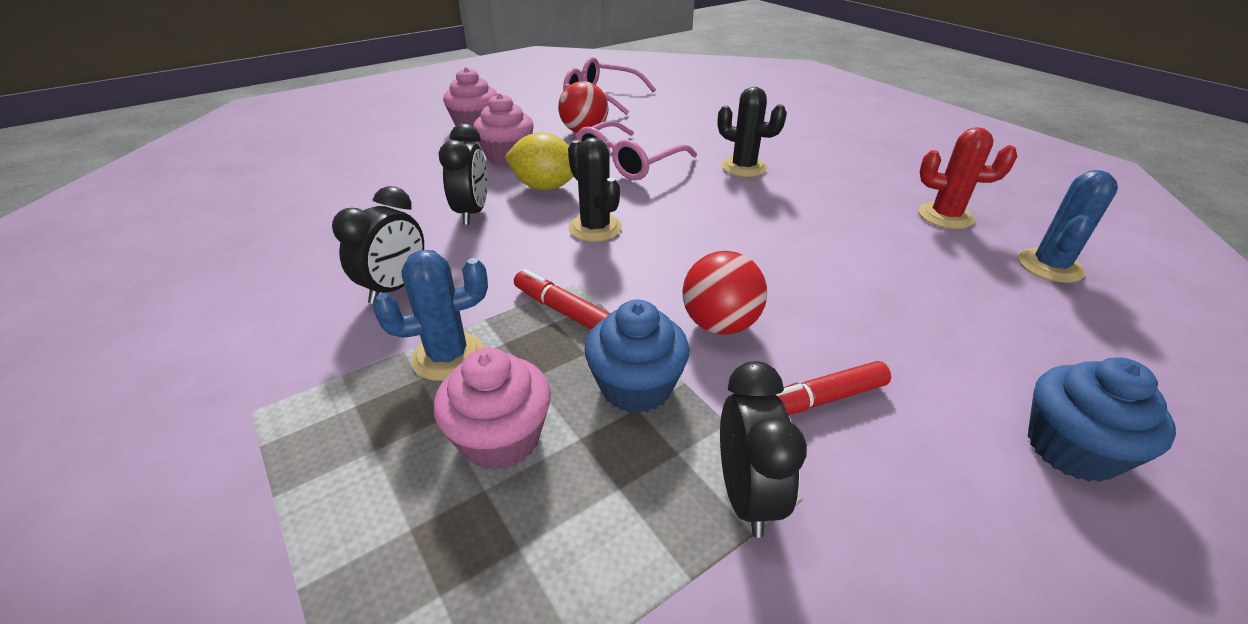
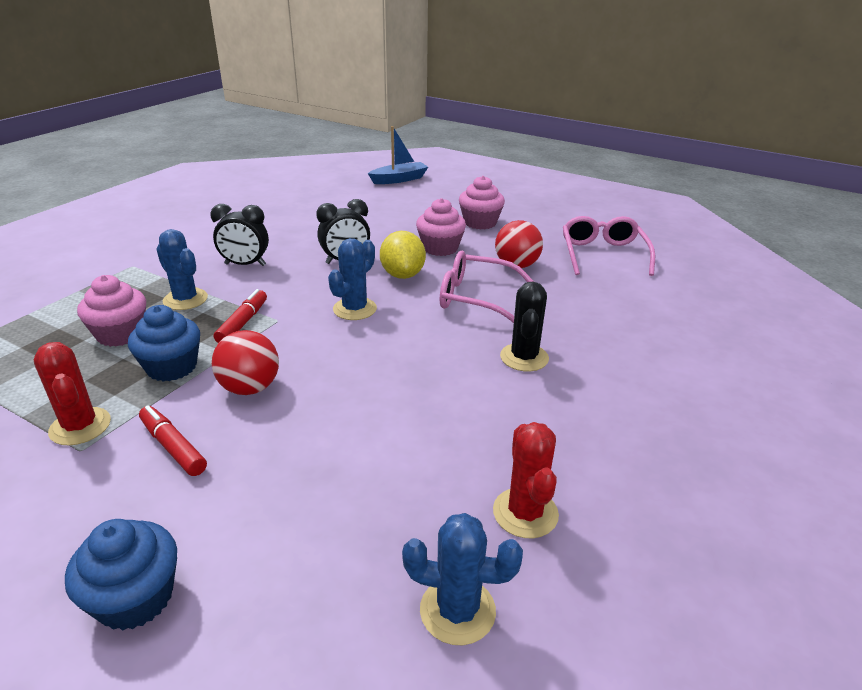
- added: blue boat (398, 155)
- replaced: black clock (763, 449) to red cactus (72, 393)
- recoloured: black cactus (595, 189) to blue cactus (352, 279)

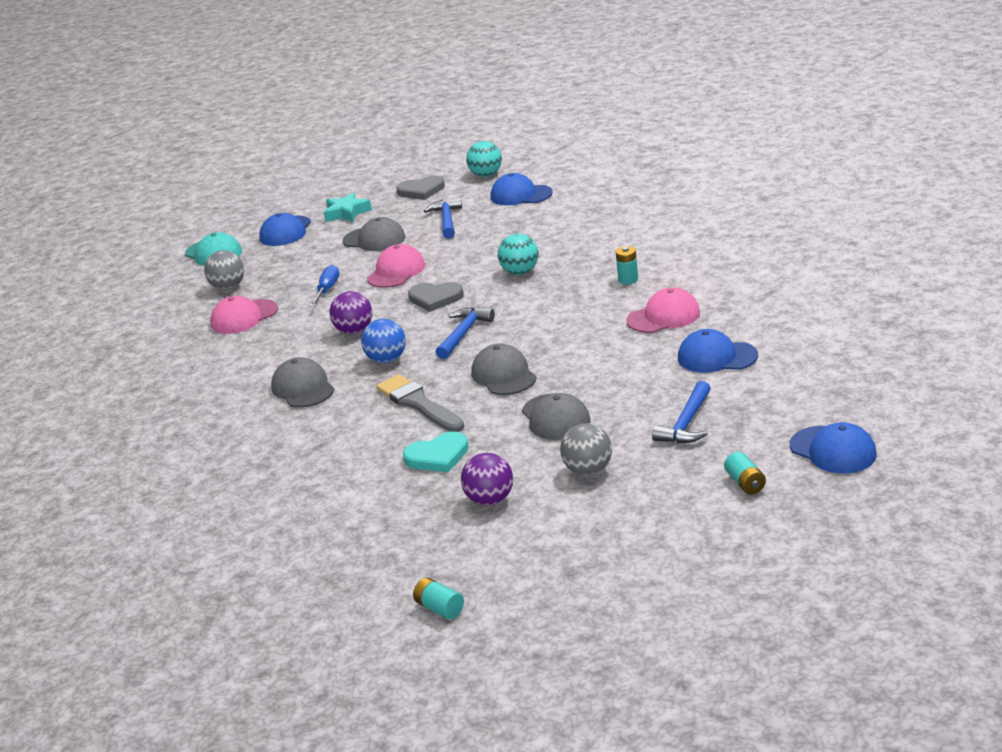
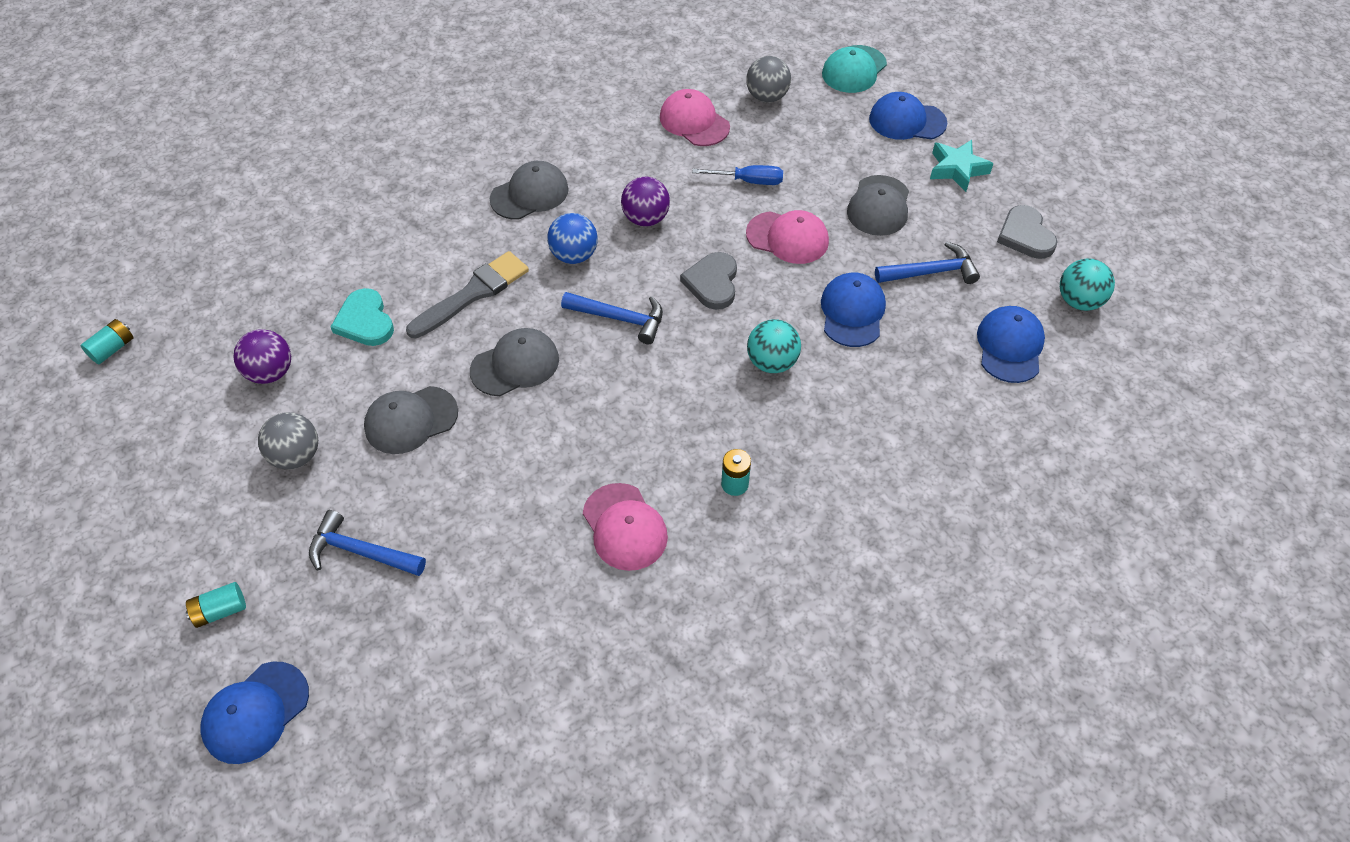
- moved: blue cap (718, 351) to (853, 310)

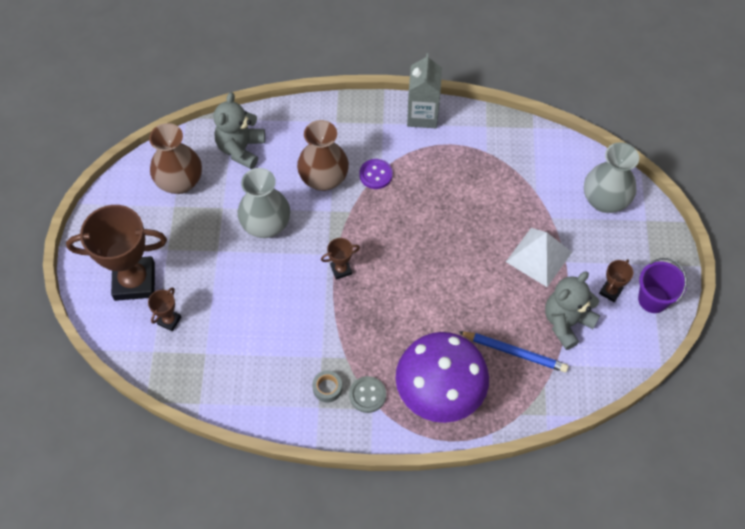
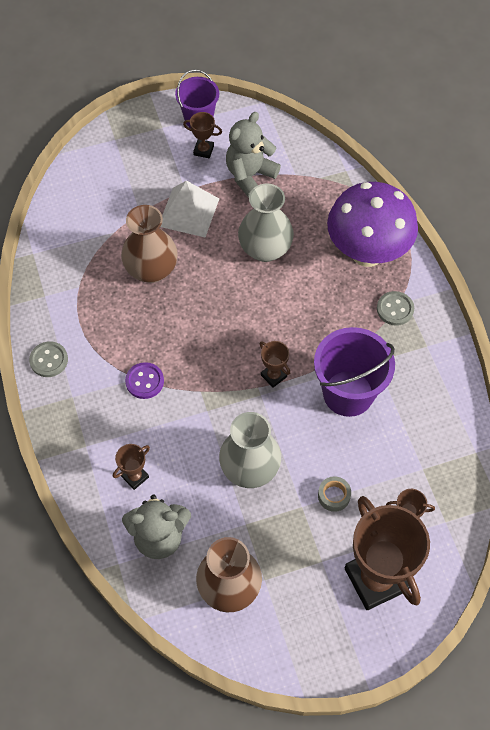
- removed: blue pencil (514, 352)
- added: brown trophy (131, 467)
- added: purple bucket (354, 372)
- moved: brown vase (323, 155) to (149, 244)
- moved: grey tape (327, 387) to (334, 494)
- moved: grey vase (611, 177) to (266, 222)
- replaced: grey carton (424, 90) to grey button (48, 359)
- turned: grey teddy bear (572, 310) = (253, 155) 105 degrees clockwise

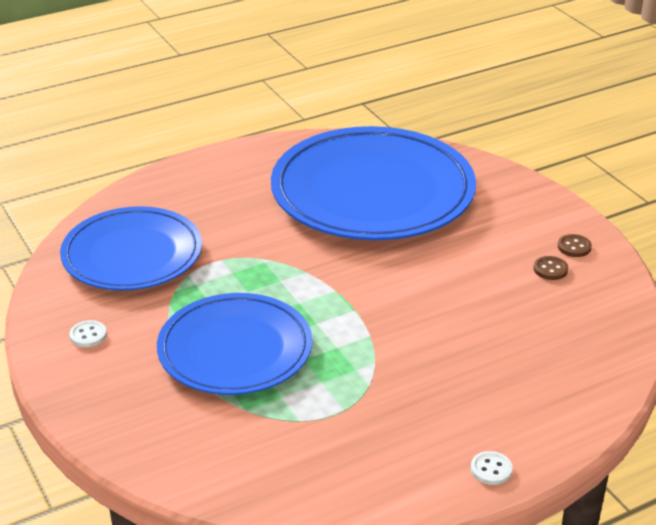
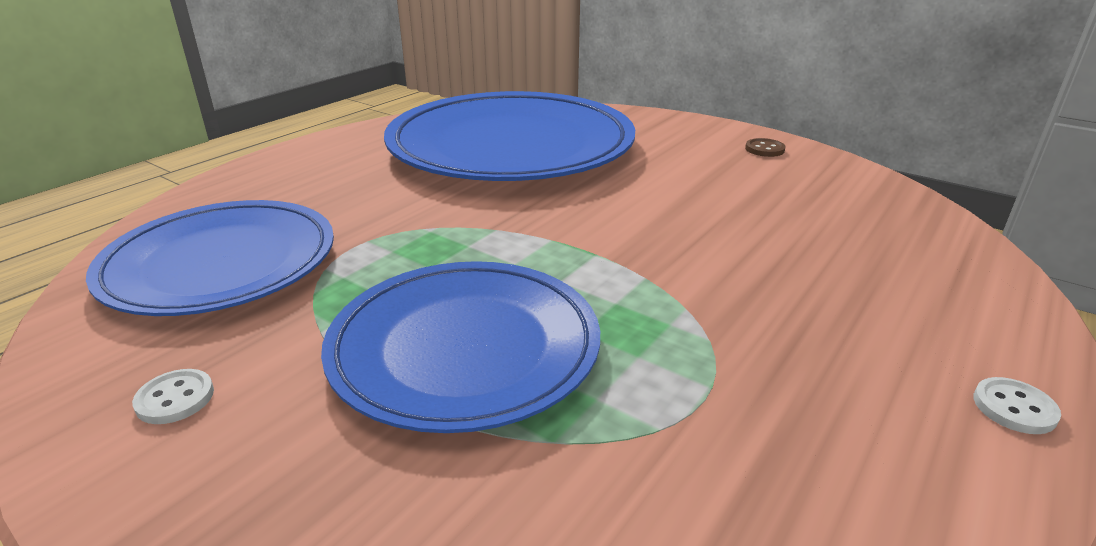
- removed: brown button (551, 268)

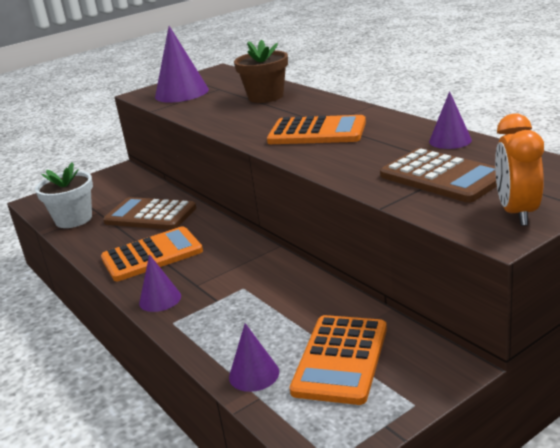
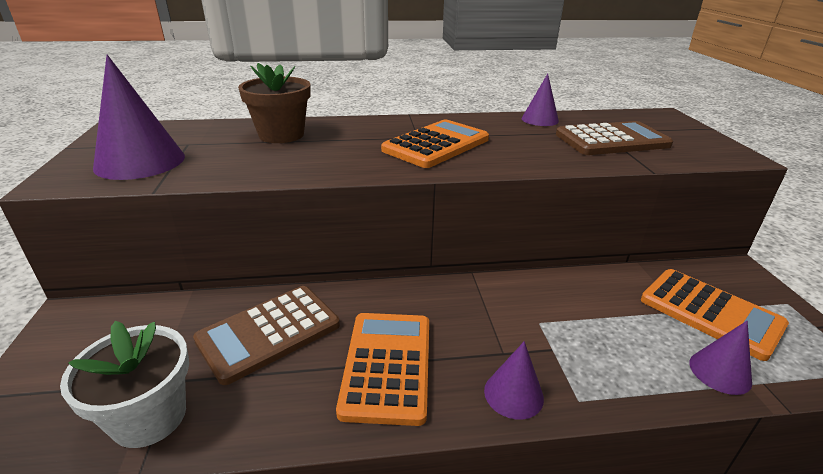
- removed: orange clock (519, 170)

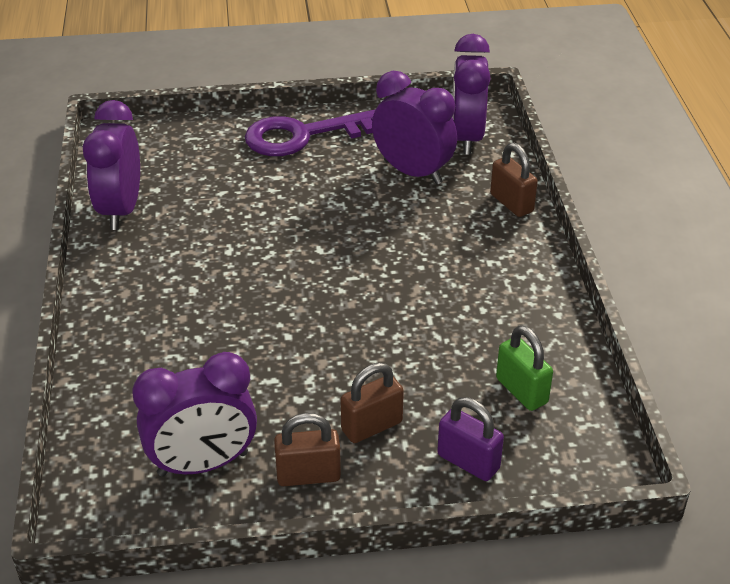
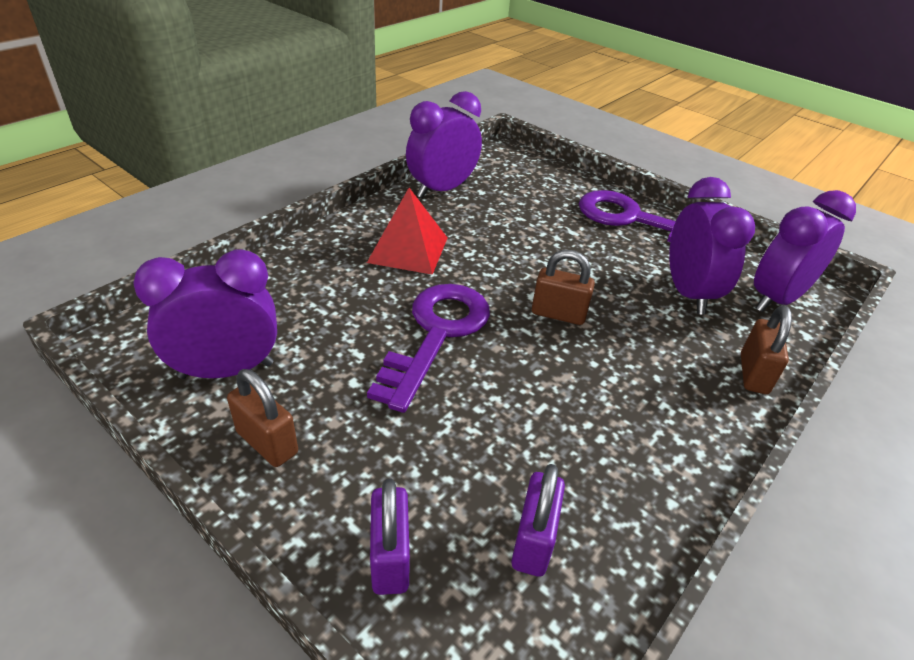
- added: red pyramid (407, 231)
- added: purple key (428, 348)
- moved: brown padlock (372, 403) to (563, 287)
- recoloured: green padlock (524, 368) to purple padlock (538, 520)
- turned: purple clock (194, 414) = (205, 314) 135 degrees clockwise

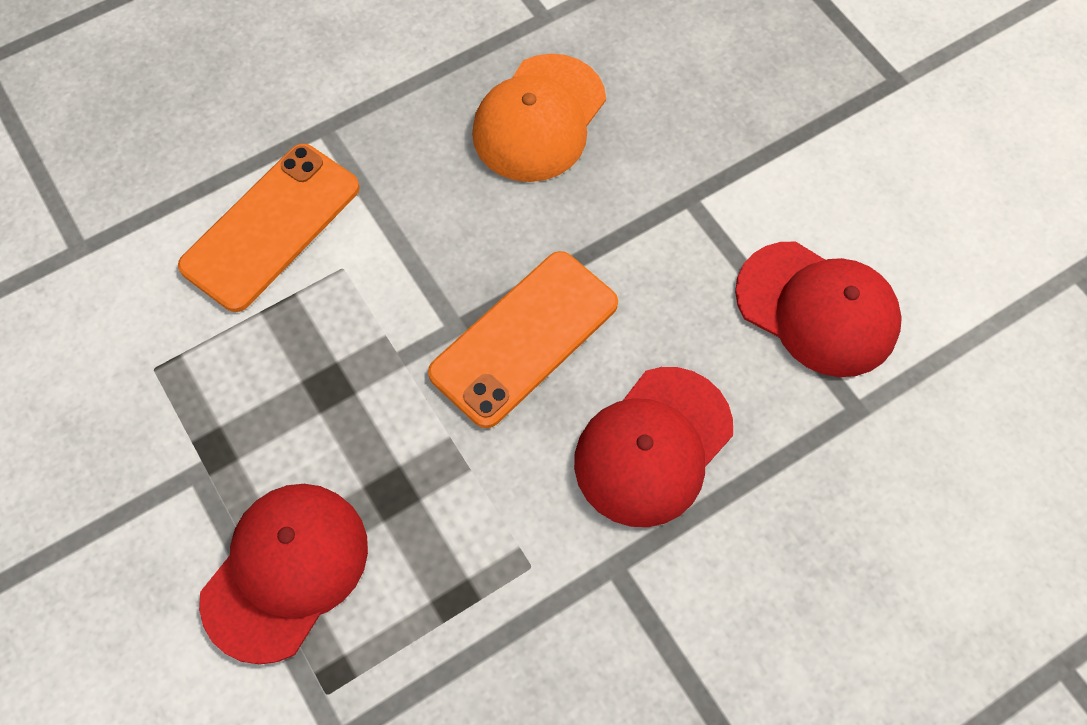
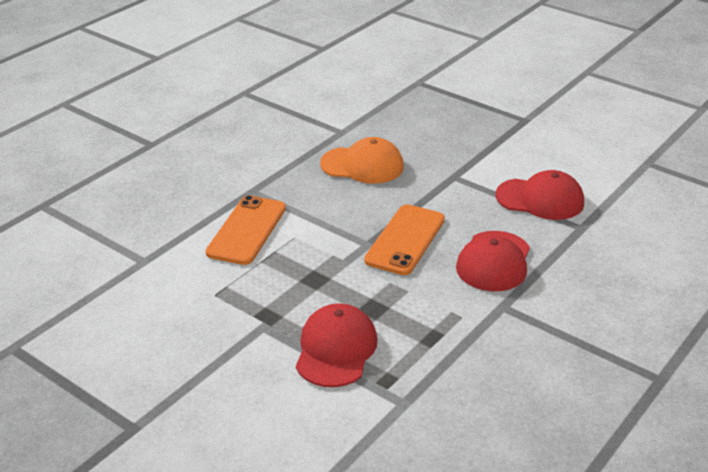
- turned: orange cap (539, 117) = (362, 160) 90 degrees counterclockwise

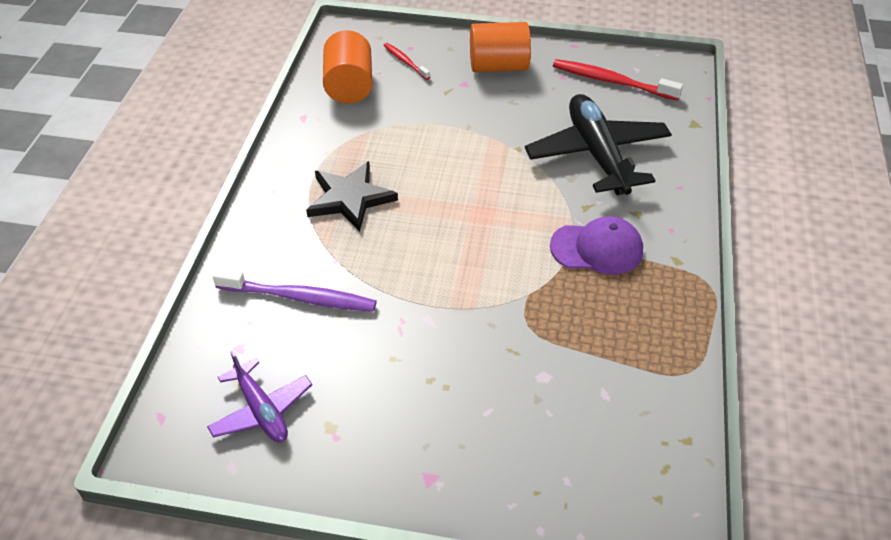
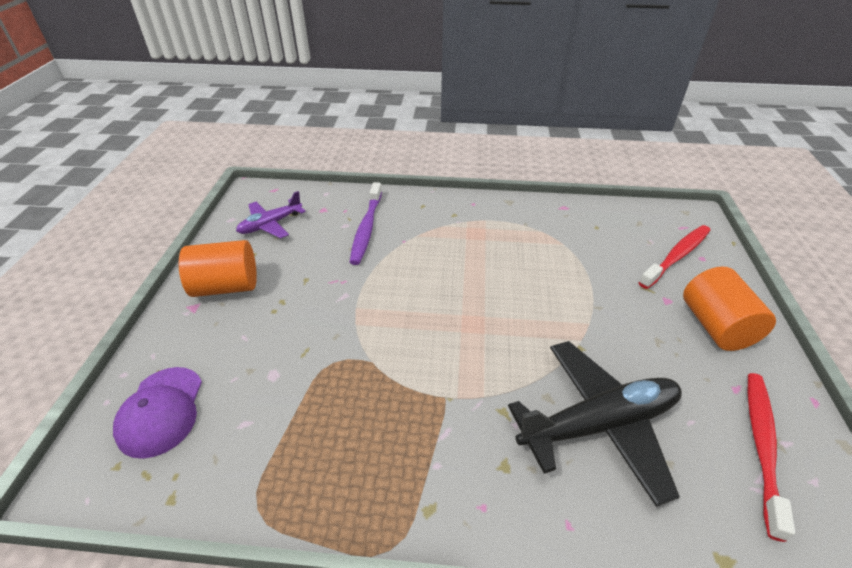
- removed: black star (352, 196)
- moved: orange cylinder (347, 66) to (218, 268)
- moved: purple cap (596, 245) to (157, 413)
- resized: red toothbrush (406, 61) = (674, 257) x1.78

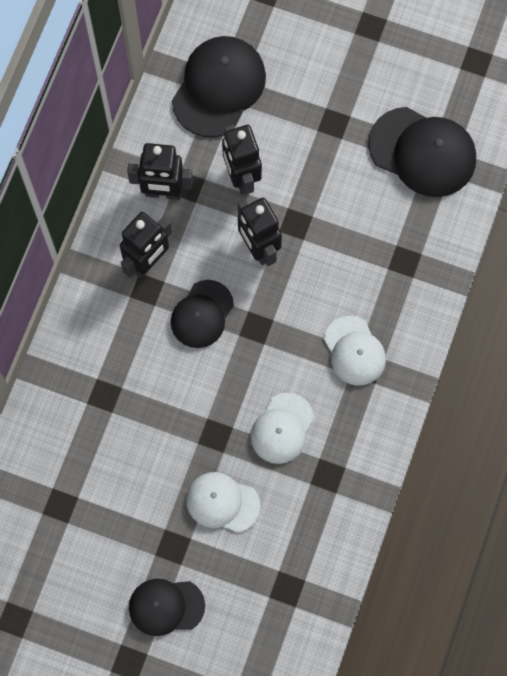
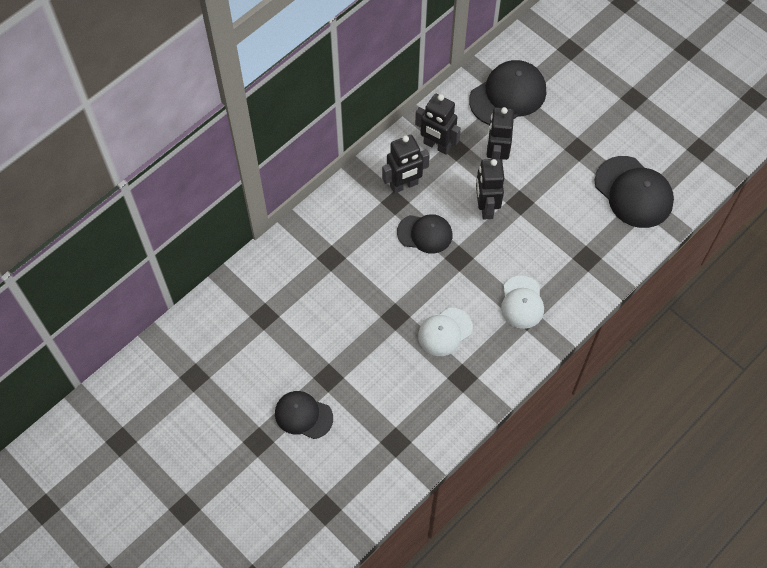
- removed: white cap (223, 502)
- turned: black cap (202, 314) = (424, 234) 135 degrees counterclockwise

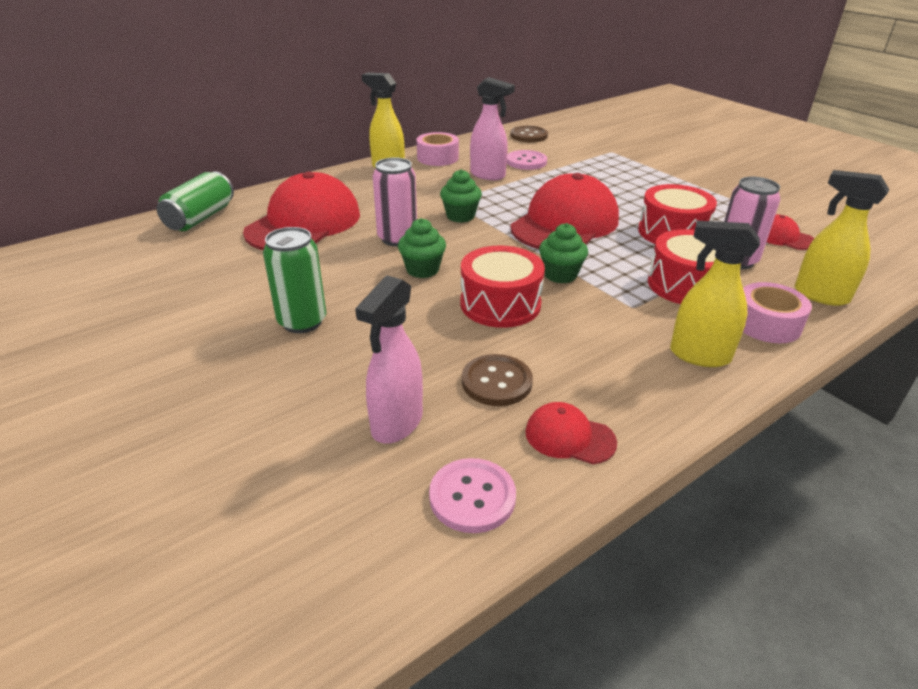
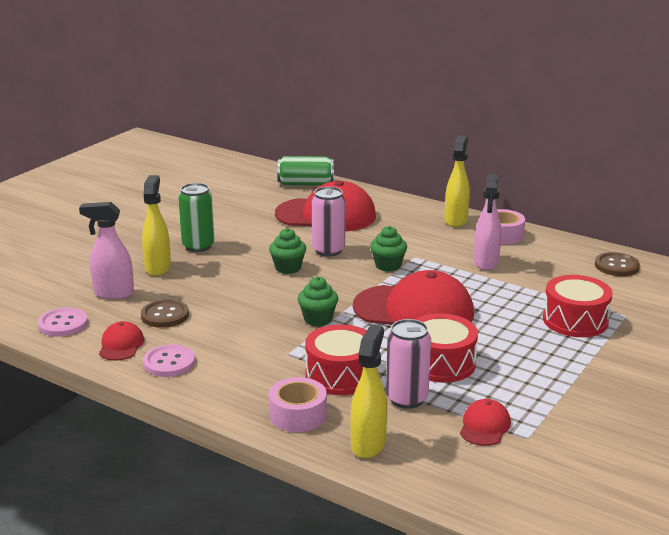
- moved: red drum (502, 286) to (578, 306)
- moved: pink button (527, 160) to (169, 360)
- moved: yellow spray bottle (715, 294) to (156, 225)

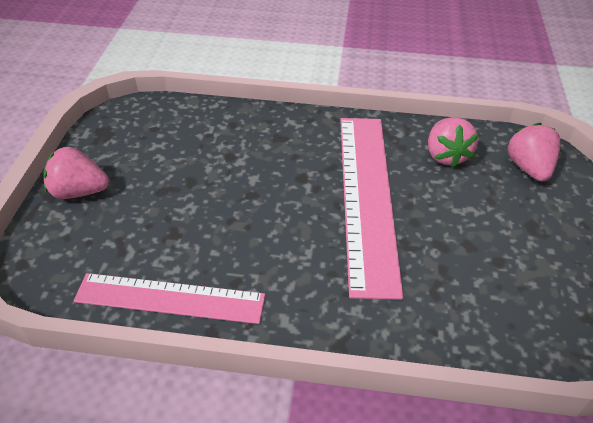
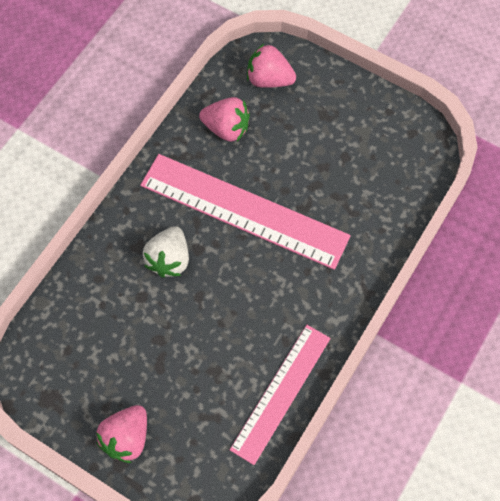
- added: white strawberry (166, 252)

